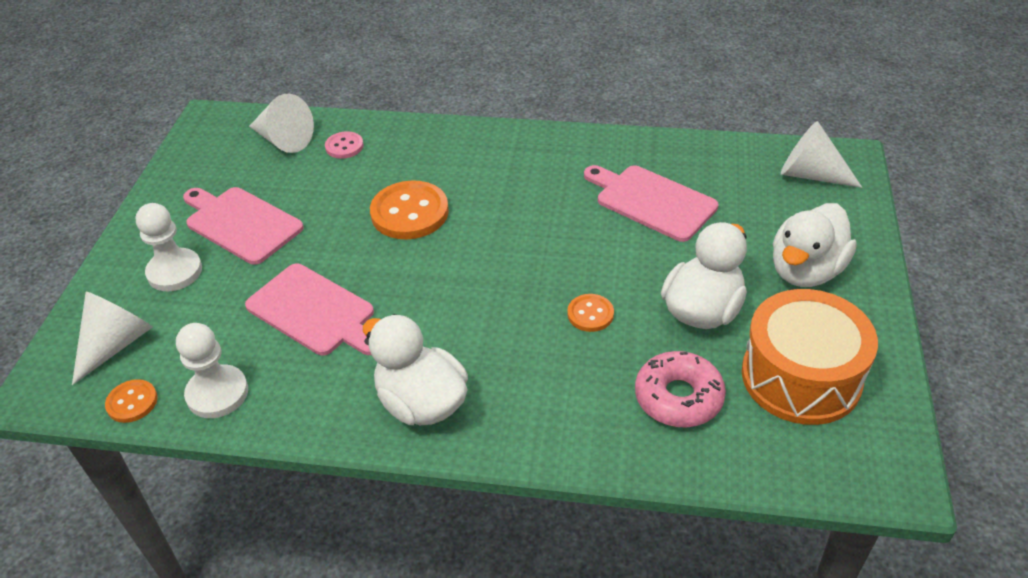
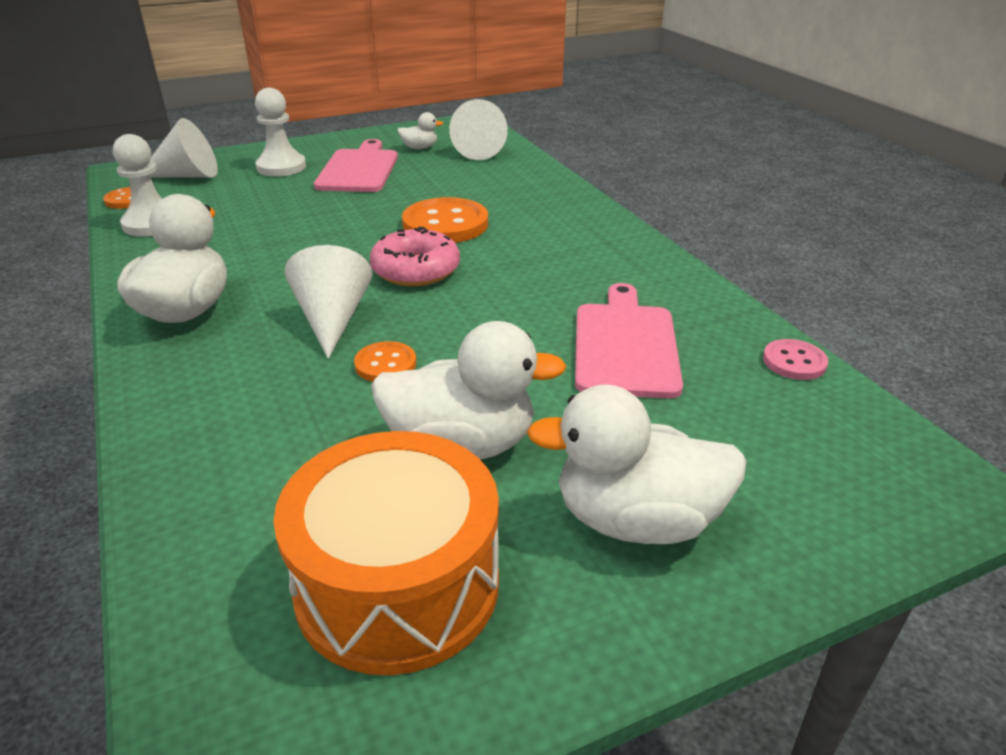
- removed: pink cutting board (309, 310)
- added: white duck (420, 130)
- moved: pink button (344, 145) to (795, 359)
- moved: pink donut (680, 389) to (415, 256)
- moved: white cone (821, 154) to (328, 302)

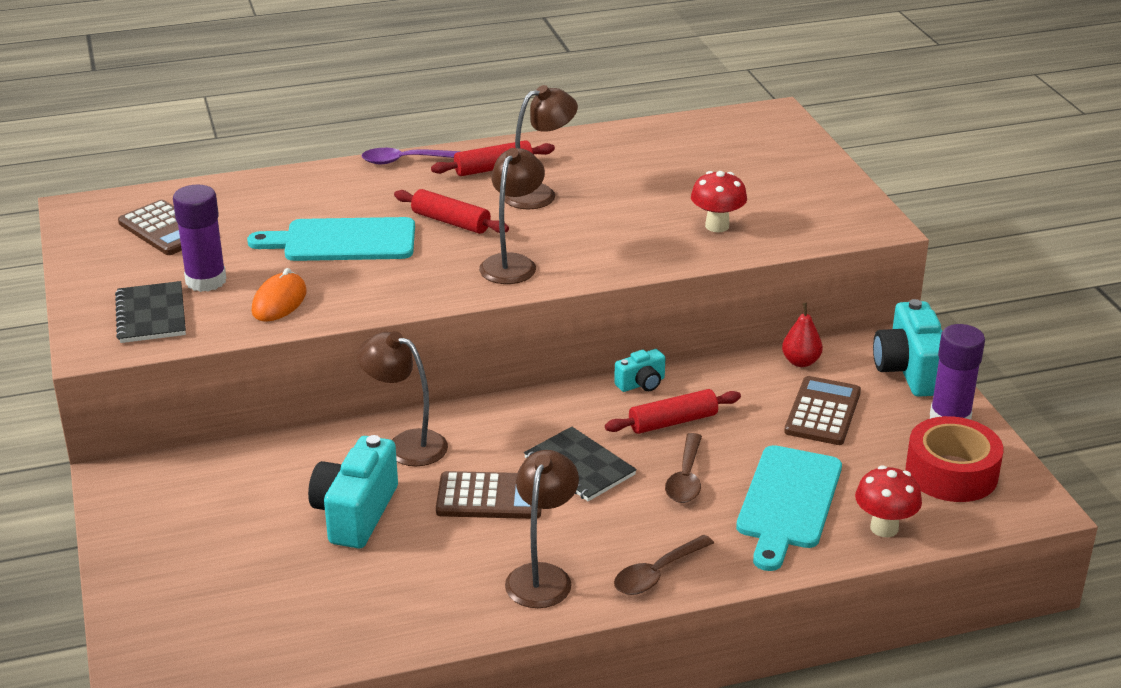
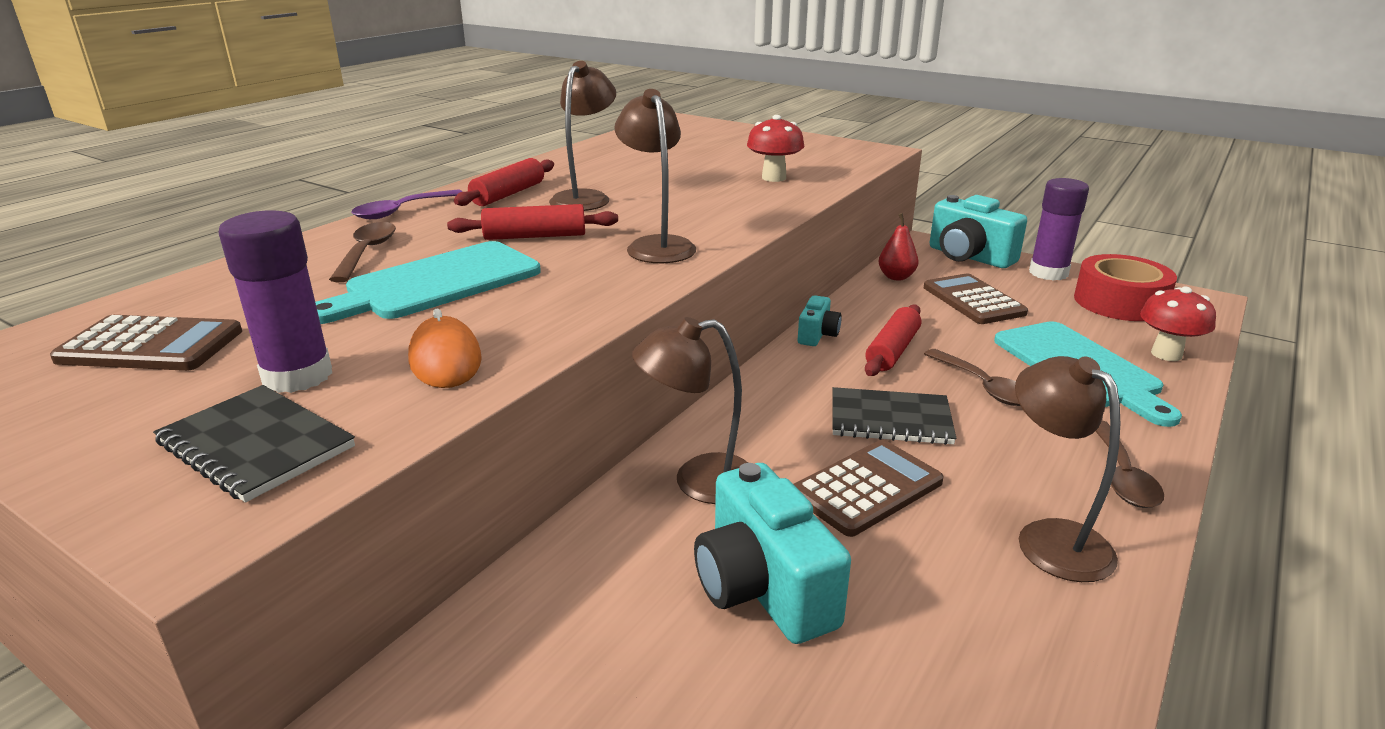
- added: brown spoon (362, 252)

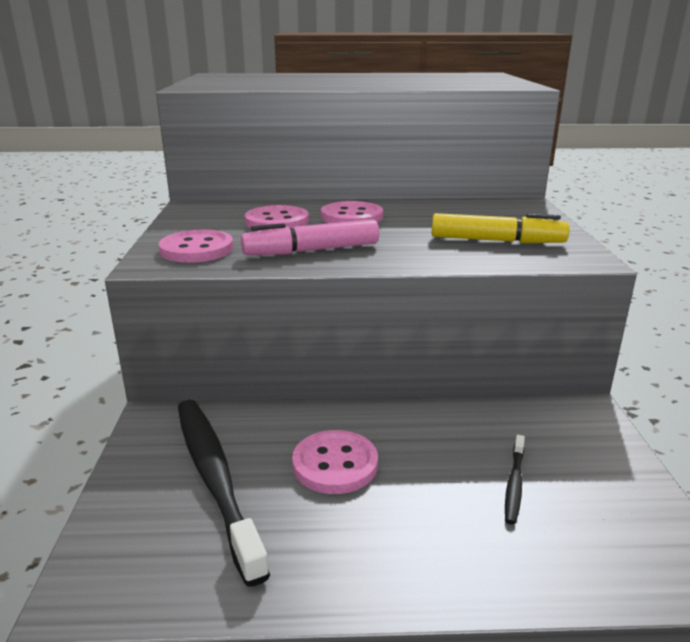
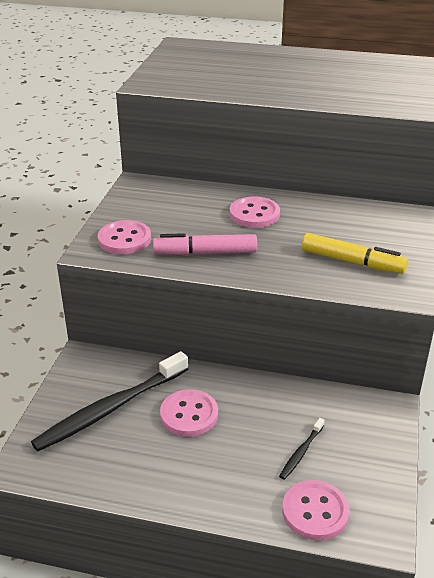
- moved: pink button (277, 218) to (315, 510)
- turned: black toothbrush (224, 493) = (109, 401) 120 degrees counterclockwise

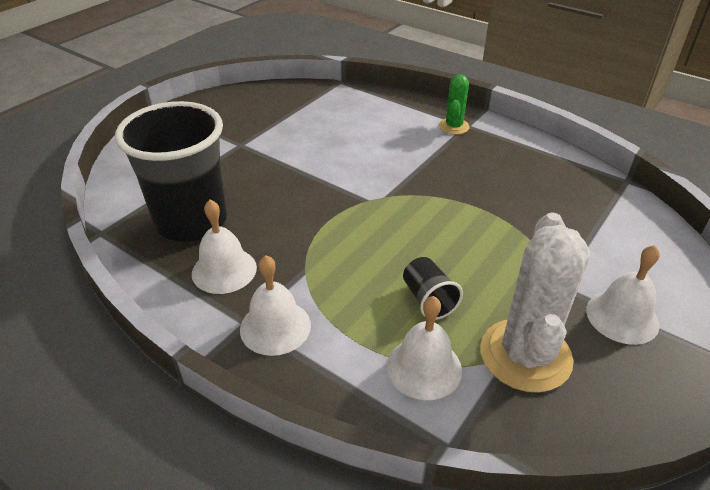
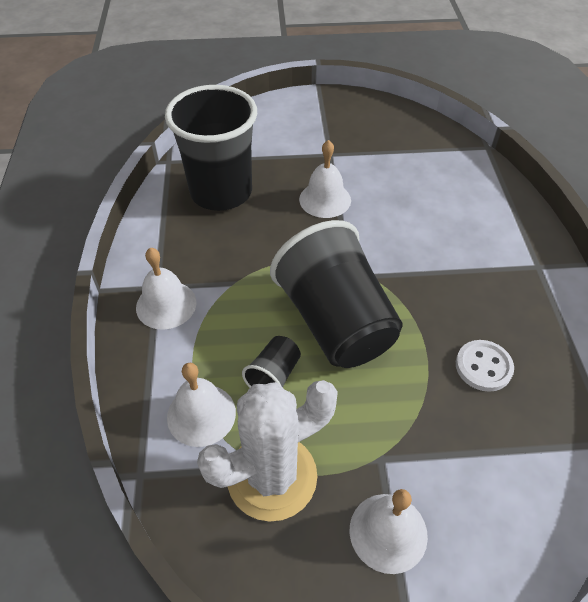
- removed: green cactus (454, 104)
- added: black cup (336, 294)
- added: white button (485, 366)
- moved: white bell (224, 247) to (325, 179)

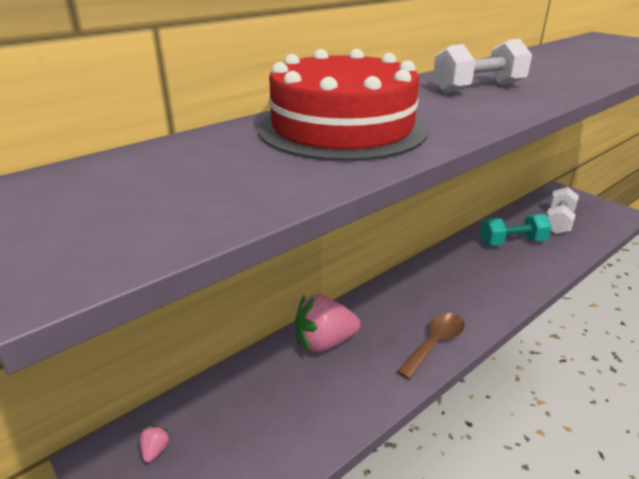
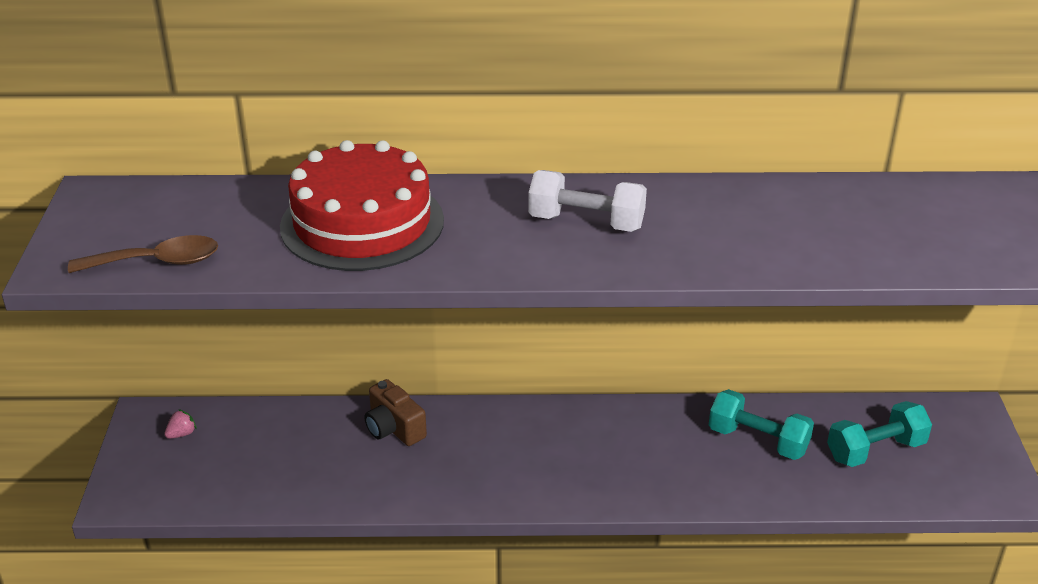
- moved: brown spoon (431, 346) to (143, 254)
- replaced: pink strawberry (328, 323) to brown camera (396, 412)
- recoloured: white dumbbell (563, 210) to turquoise dumbbell (879, 434)

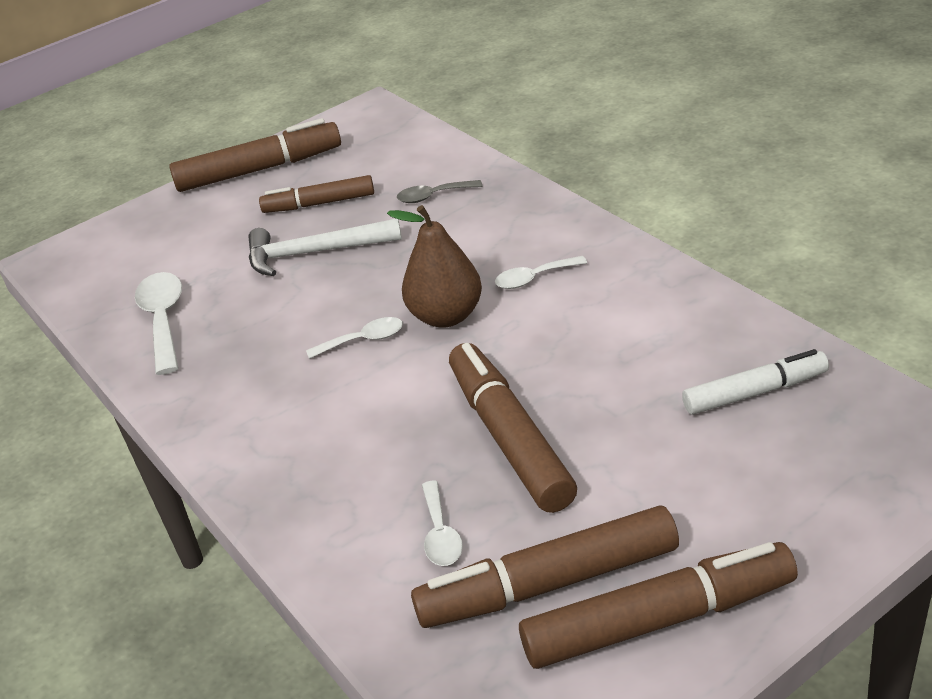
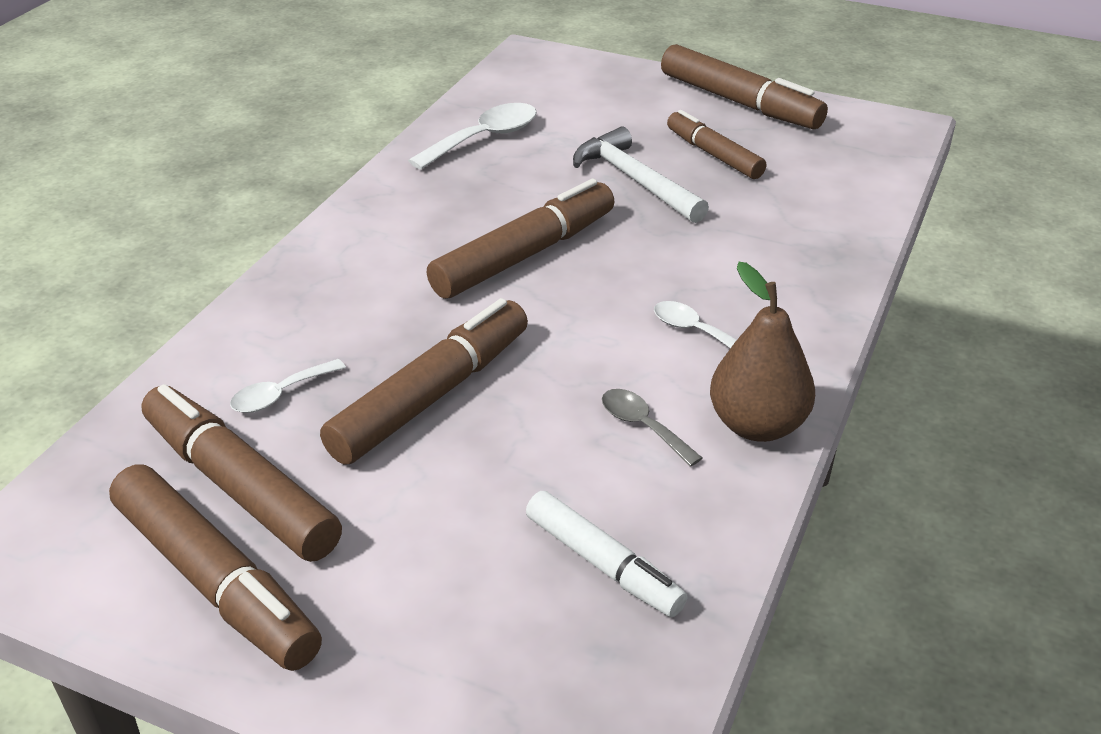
- moved: brown pear (434, 266) to (762, 352)
- moved: grey spoon (440, 191) to (652, 428)
- replaced: white spoon (354, 338) to brown marker (520, 238)

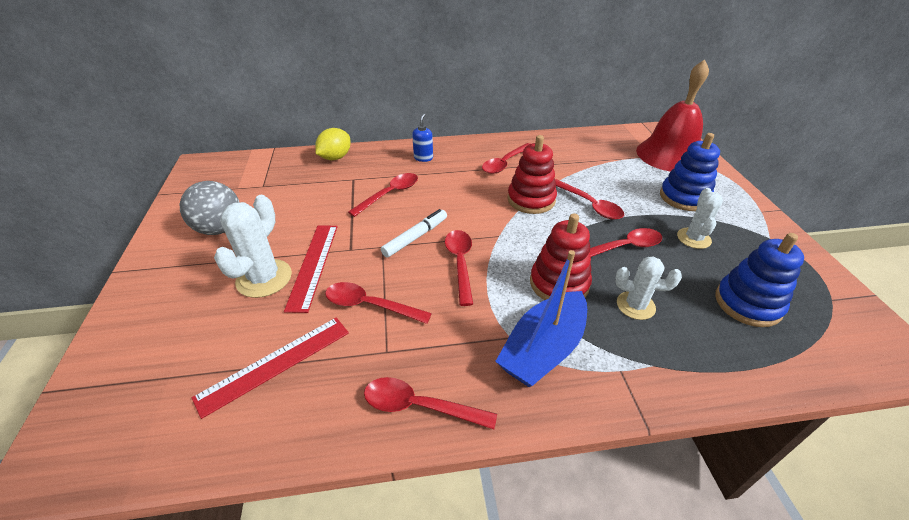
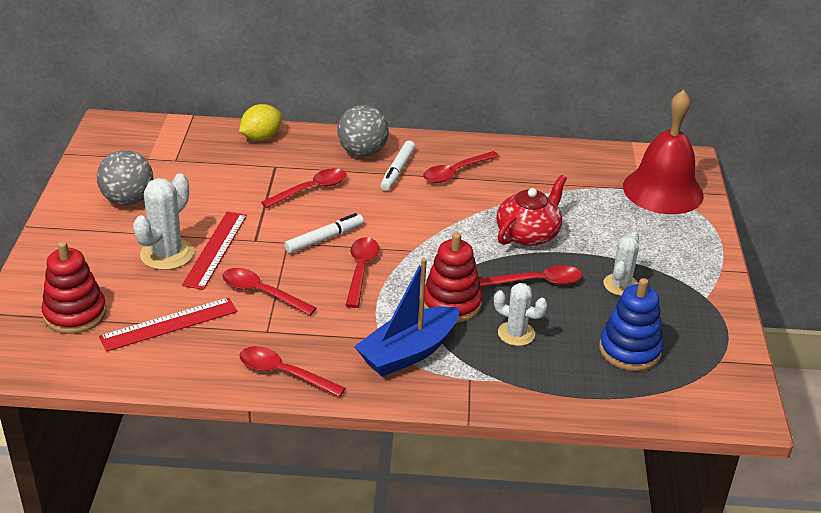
- removed: blue stacking toy (690, 172)
- added: white marker (398, 166)
- moved: red stacking toy (532, 174) to (74, 287)
- replaced: blue soap dispenser (422, 137) to grey ball (363, 131)
- replaced: red spoon (589, 199) to red teapot (531, 210)

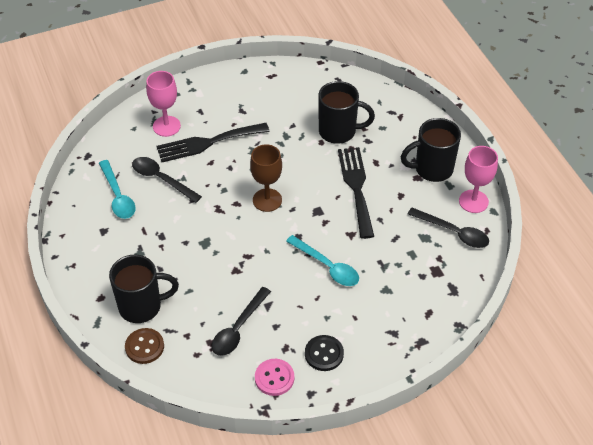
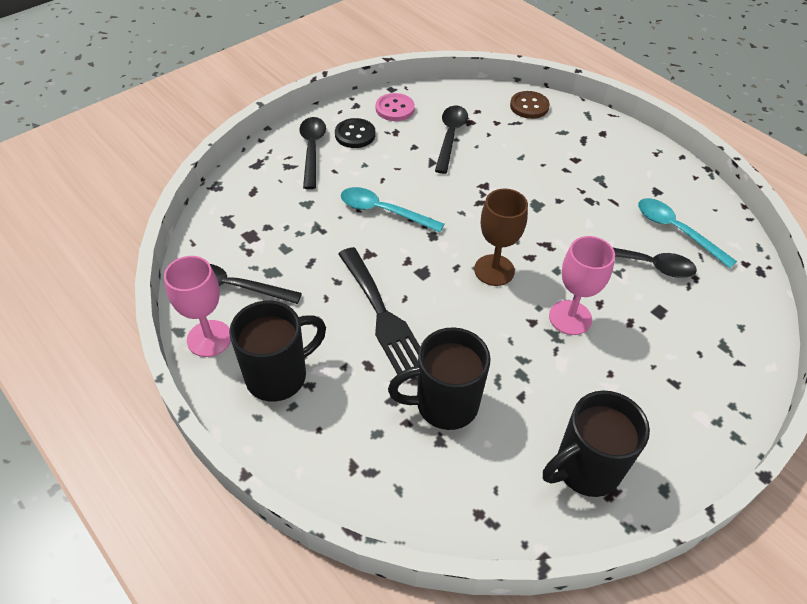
- removed: black fork (213, 142)
- added: black spoon (312, 153)
- moved: black mug (144, 289) to (596, 444)
- moved: pink goblet (163, 104) to (582, 285)

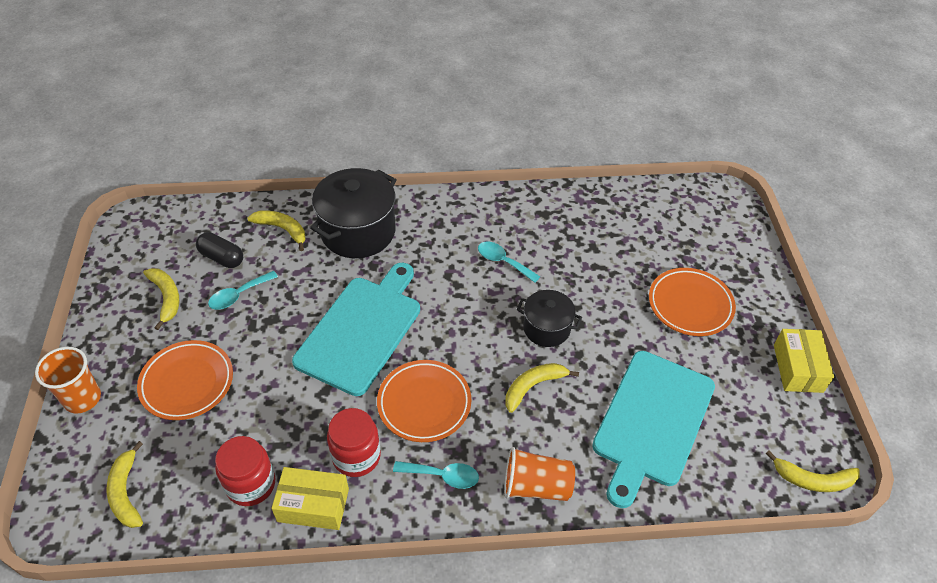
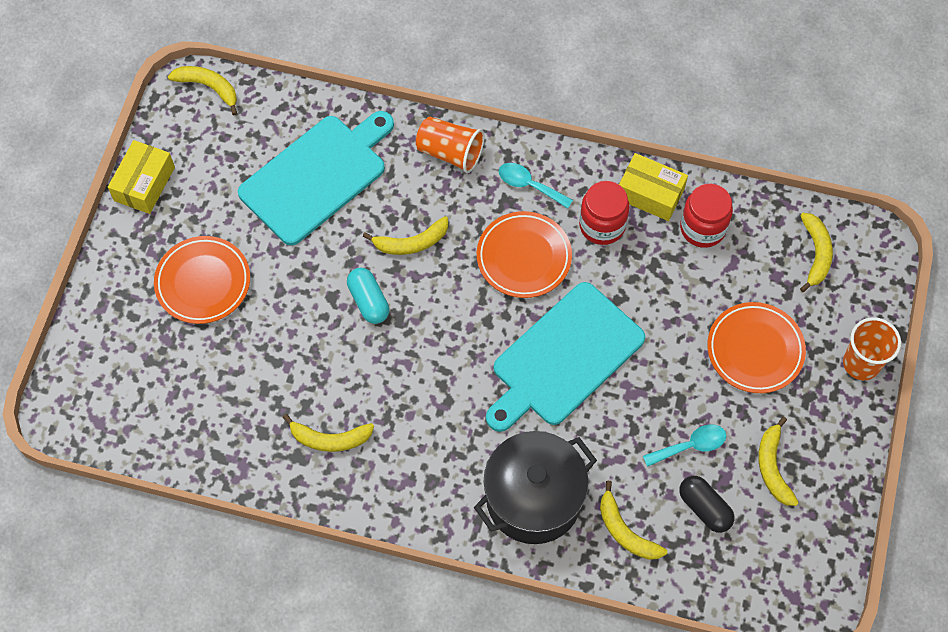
- removed: turquoise spoon (509, 262)
- added: yellow banana (328, 433)
- replaced: black pot (549, 318) to turquoise capsule (368, 296)

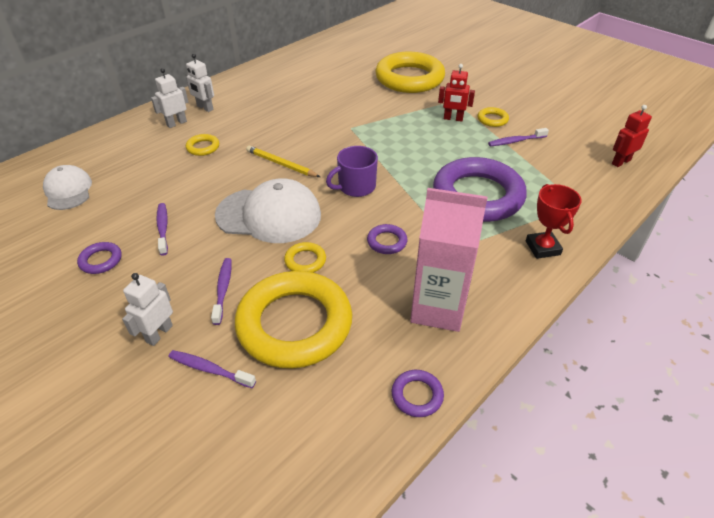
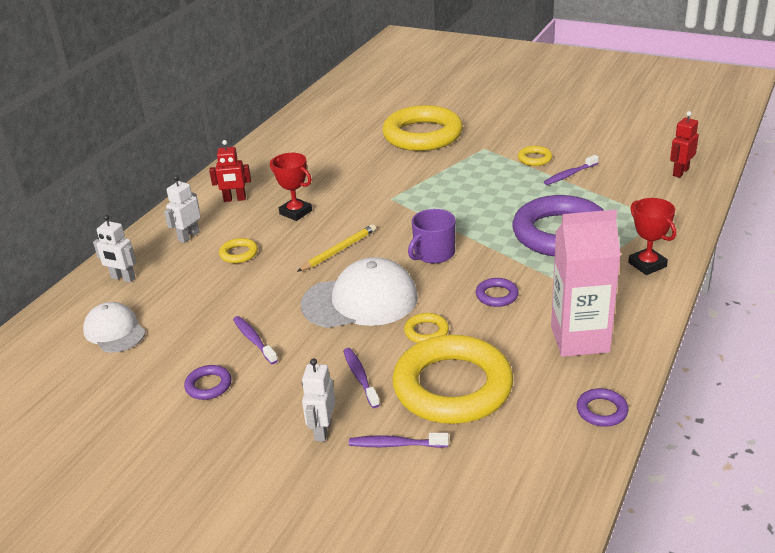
- added: red trophy (291, 187)
- moved: white robot (200, 83) to (114, 248)
- moved: red robot (456, 93) to (230, 171)
- turned: yellow pencil (283, 161) = (336, 248) 120 degrees clockwise

